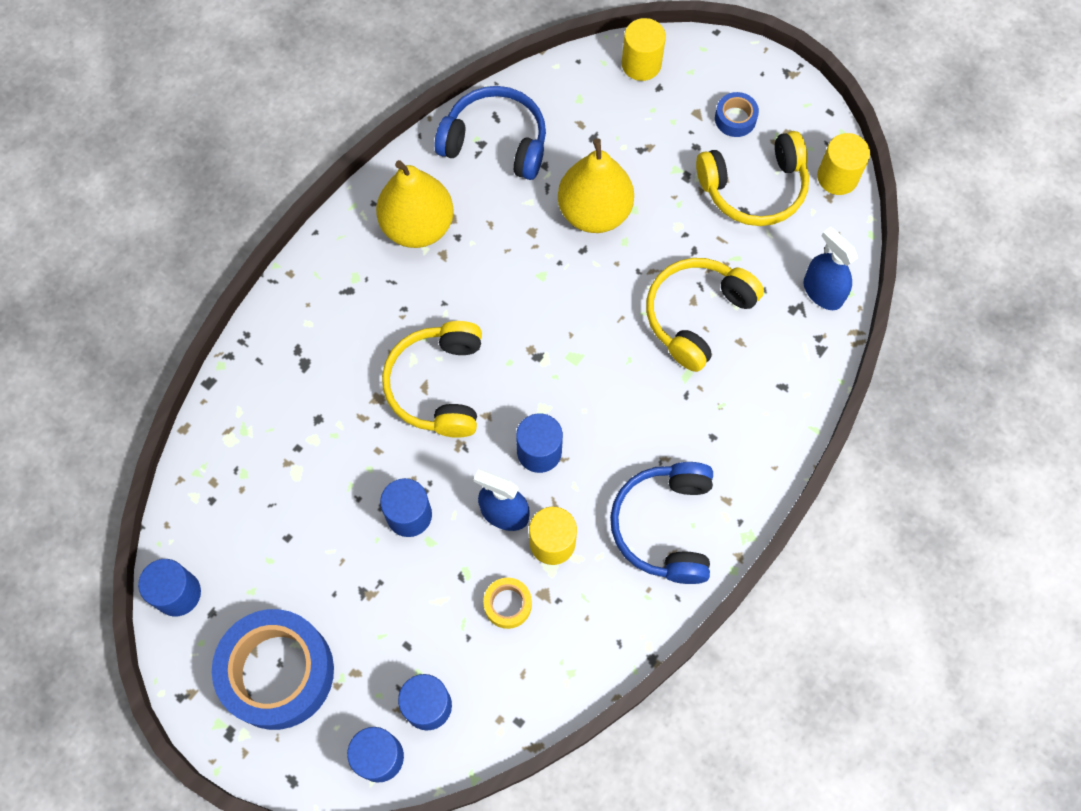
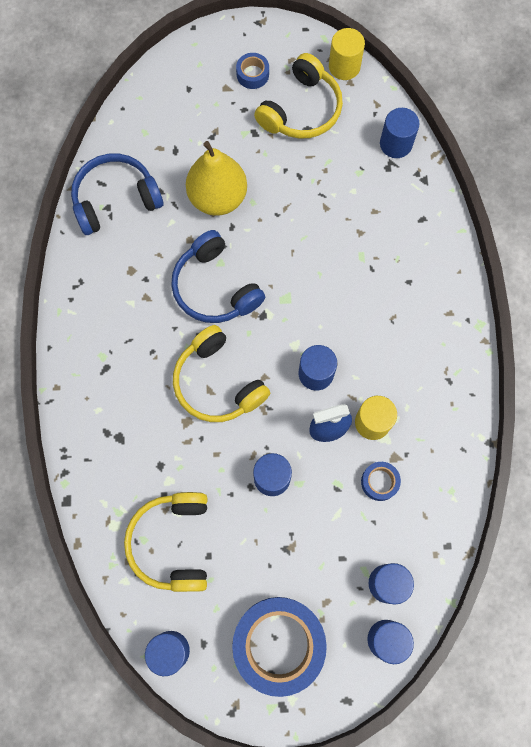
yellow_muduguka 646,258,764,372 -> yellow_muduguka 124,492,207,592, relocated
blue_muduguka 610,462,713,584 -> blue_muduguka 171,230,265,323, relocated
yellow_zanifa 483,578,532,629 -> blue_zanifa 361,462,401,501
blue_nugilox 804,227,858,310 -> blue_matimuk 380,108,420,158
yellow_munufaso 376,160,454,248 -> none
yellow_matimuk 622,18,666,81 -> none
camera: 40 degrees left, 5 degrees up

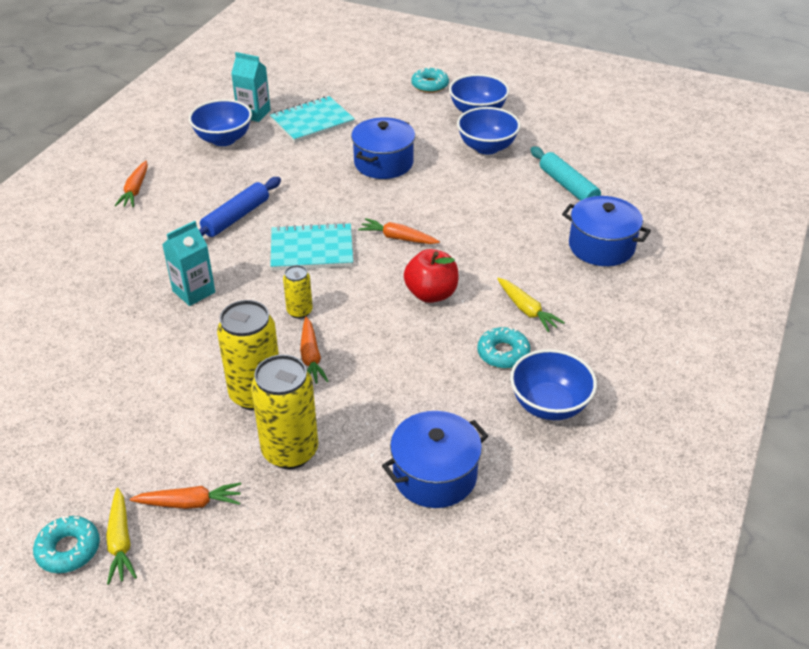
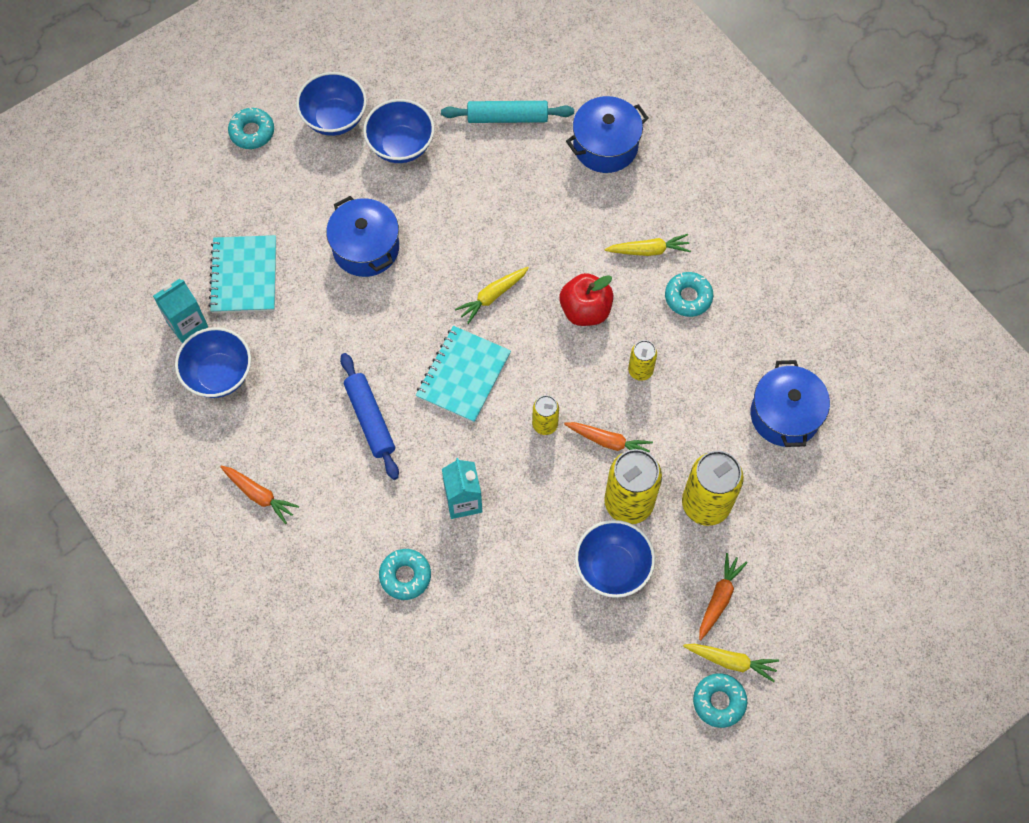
none -> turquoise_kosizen 379,549,431,600
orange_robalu 358,218,440,244 -> yellow_robalu 455,267,529,324
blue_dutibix 510,349,597,420 -> blue_dutibix 575,520,655,598, relocated
none -> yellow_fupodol 628,340,657,381
camera: 60 degrees left, 25 degrees up

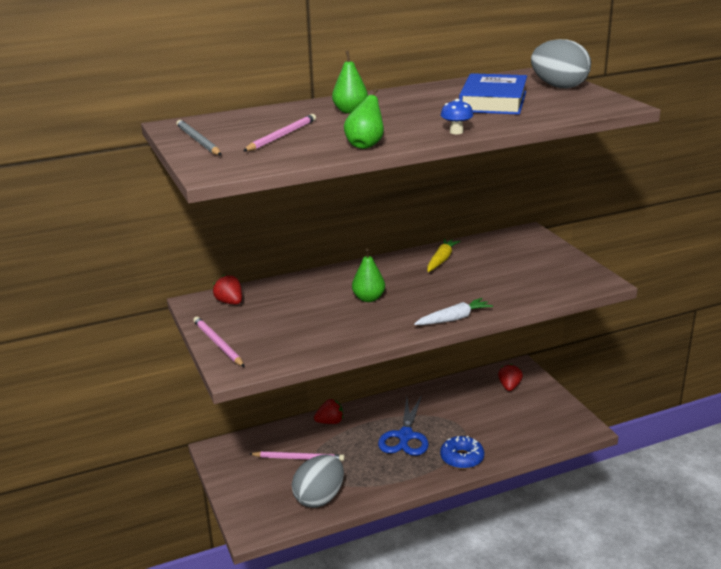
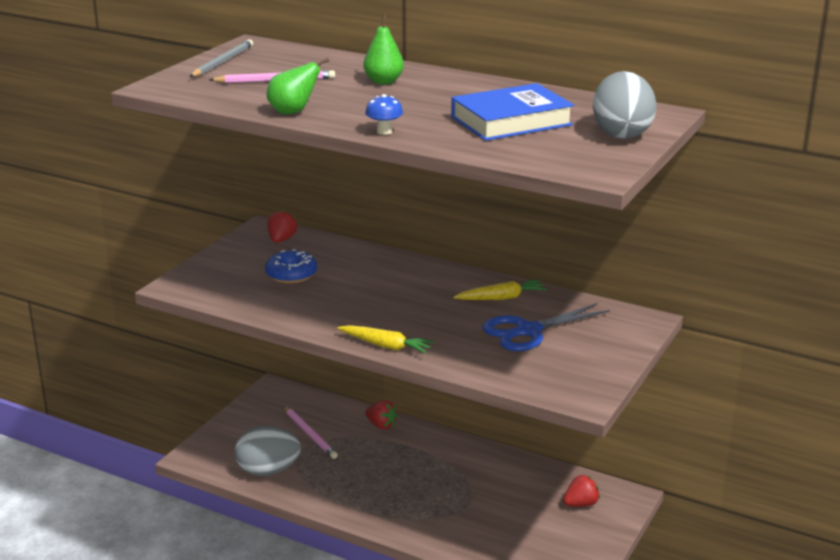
blue_kosizen 440,436,484,469 -> blue_kosizen 265,249,317,283, relocated
white_robalu 414,298,493,325 -> yellow_robalu 337,325,435,354
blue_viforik 378,395,429,456 -> blue_viforik 482,303,610,351, relocated
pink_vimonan 193,317,245,367 -> none
green_munufaso 352,249,385,302 -> none
camera: 50 degrees right, 0 degrees up

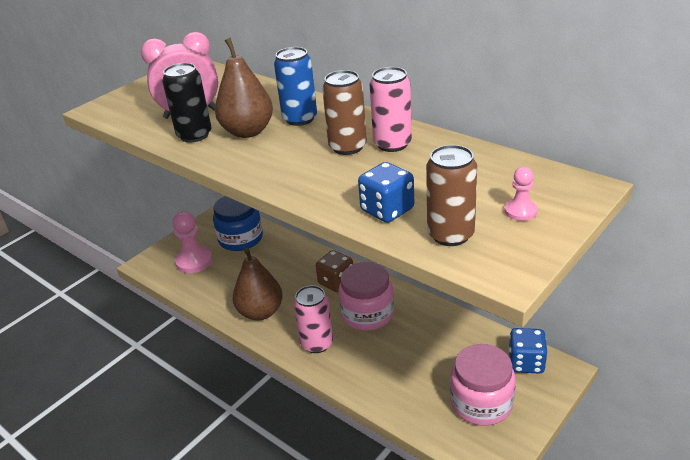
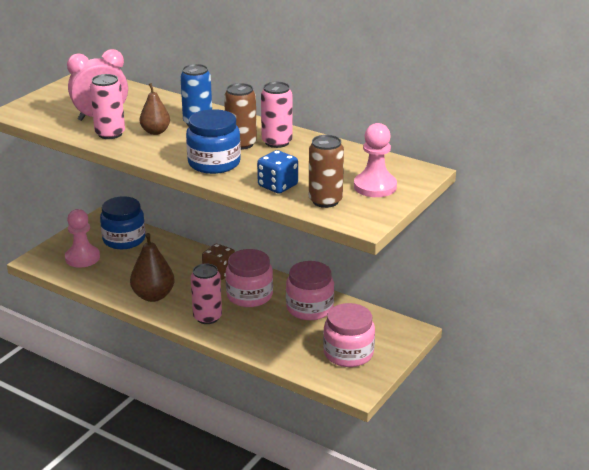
black_fupodol 162,63,212,143 -> pink_fupodol 90,74,125,139
brown_munufaso 215,38,273,138 -> brown_munufaso 140,83,170,135, x0.65
none -> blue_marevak 186,109,241,174
none -> pink_marevak 286,261,334,320
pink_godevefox 505,167,537,221 -> pink_godevefox 354,123,397,197, x1.86
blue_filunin 508,328,547,374 -> none
camera: 10 degrees left, 5 degrees down

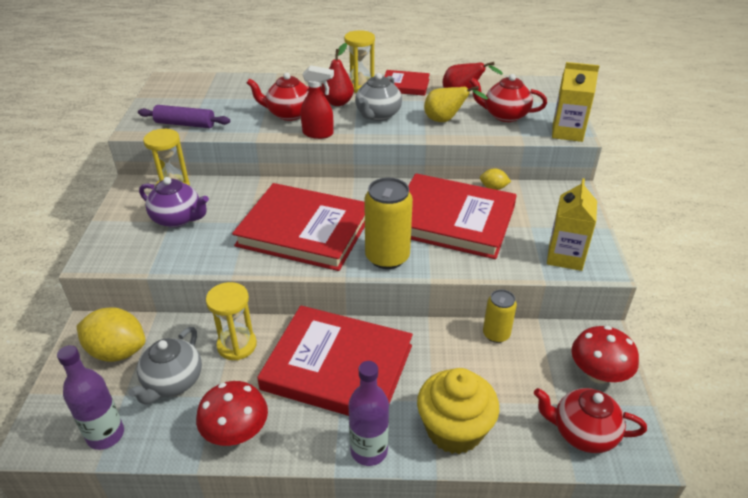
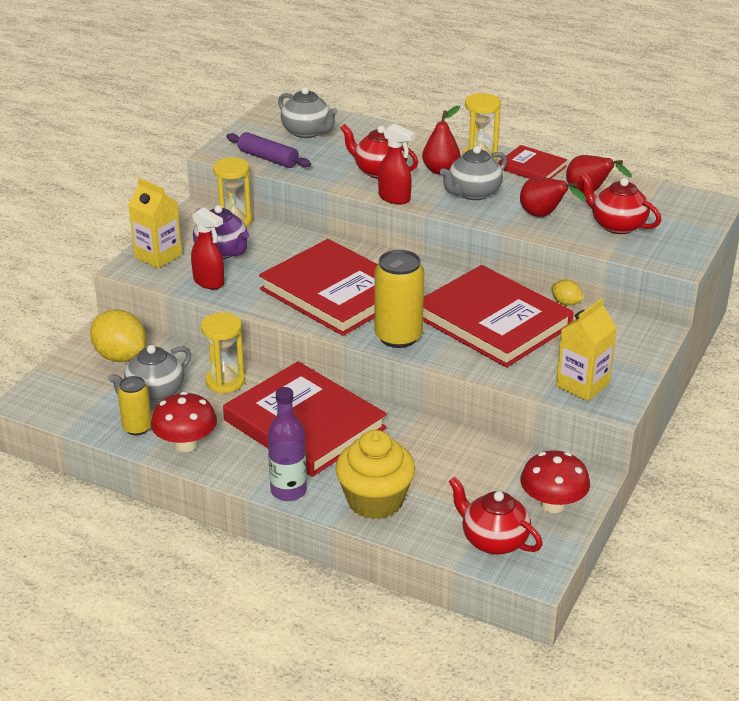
yellow_fupodol 483,289,517,343 -> yellow_fupodol 118,376,152,435, relocated
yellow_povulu 552,62,599,142 -> yellow_povulu 129,178,182,268, relocated
none -> red_nugilox 191,207,224,289
none -> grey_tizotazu 278,87,338,138
yellow_munufaso 424,86,488,122 -> red_munufaso 520,177,586,217
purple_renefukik 57,345,124,450 -> none
camera: 25 degrees right, 5 degrees down

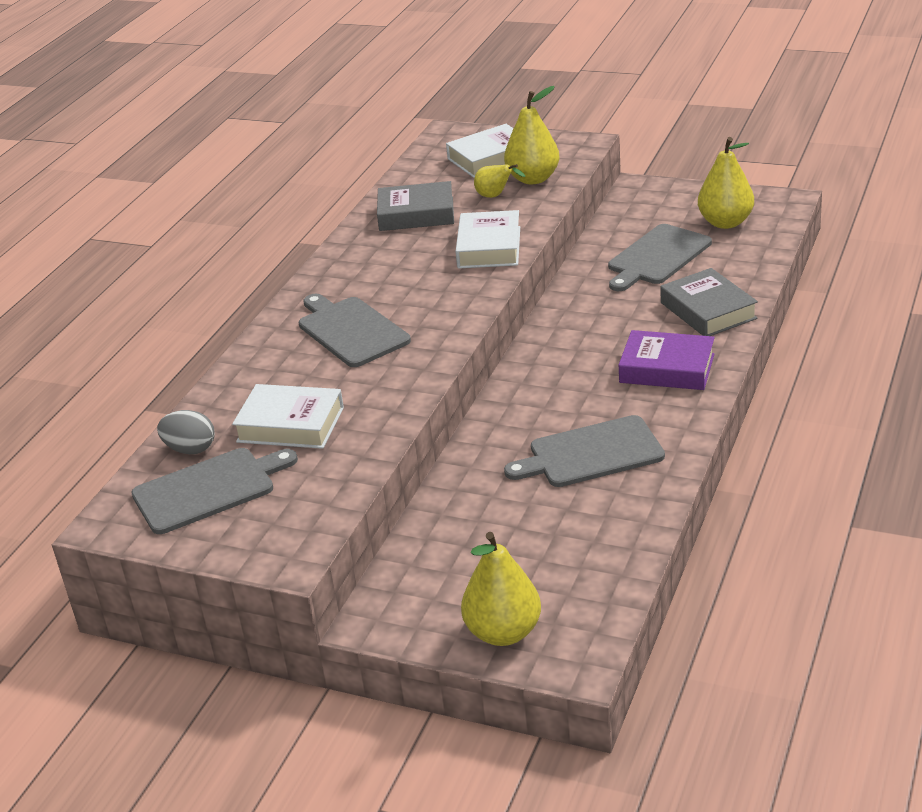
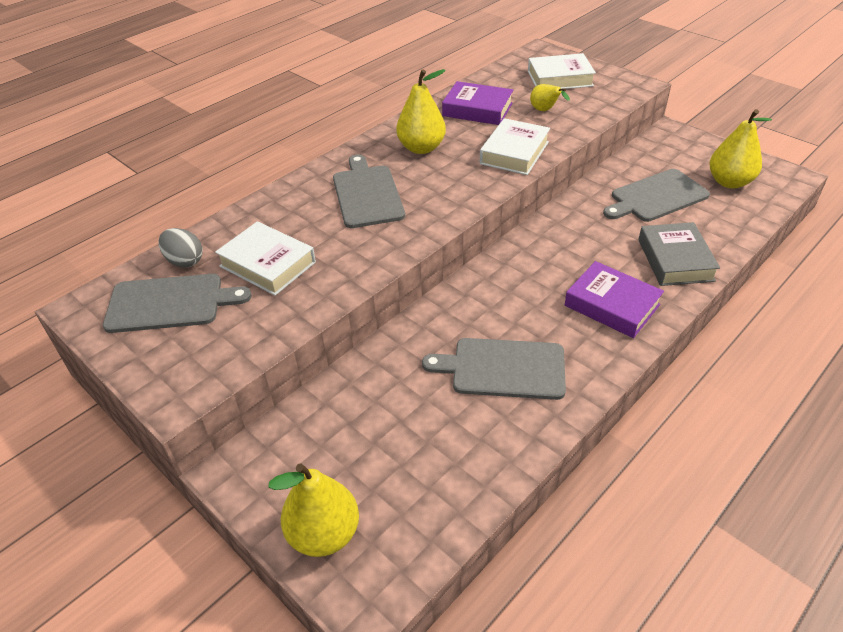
yellow_munufaso 504,86,560,184 -> yellow_munufaso 396,69,446,154, relocated
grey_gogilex 377,181,454,231 -> purple_gogilex 442,81,513,125
camera: 20 degrees right, 10 degrees up

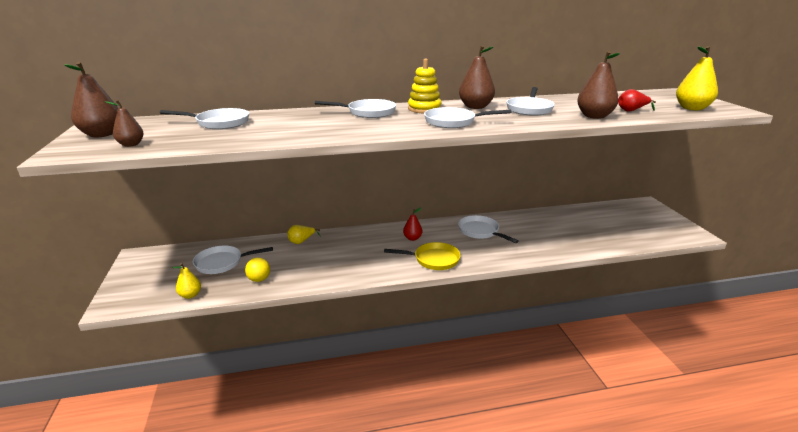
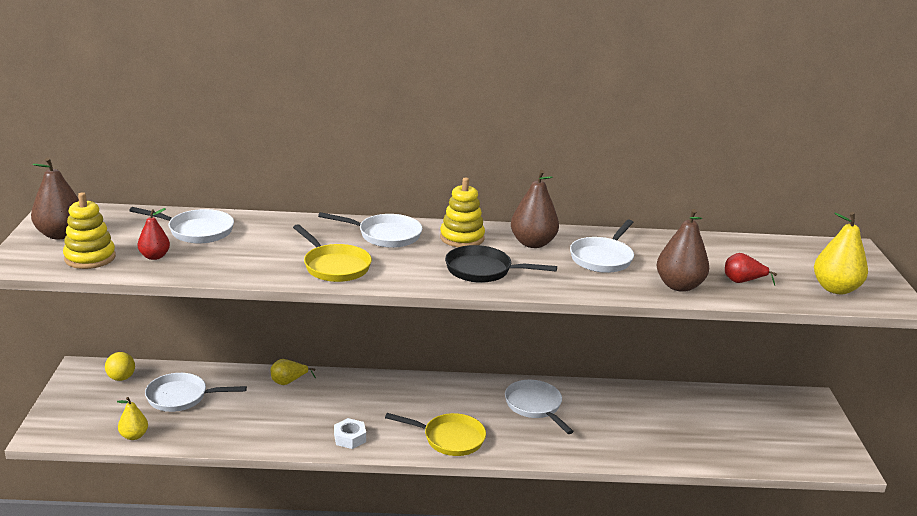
brown_munufaso 104,100,144,147 -> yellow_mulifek 63,192,116,269
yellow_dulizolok 245,258,270,282 -> yellow_dulizolok 105,352,135,381, relocated
red_munufaso 403,208,422,241 -> red_munufaso 138,208,170,260, relocated
none -> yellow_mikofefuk 293,224,372,282
none -> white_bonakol 334,418,366,449
white_mikofefuk 424,107,511,128 -> black_mikofefuk 445,245,557,283
camera: 10 degrees right, 0 degrees up

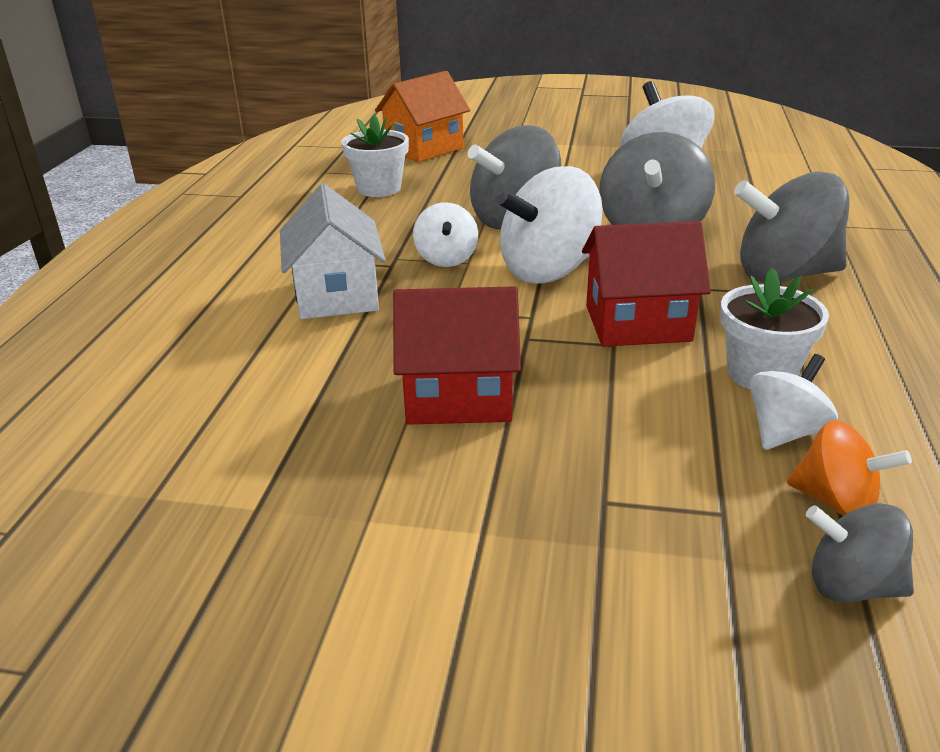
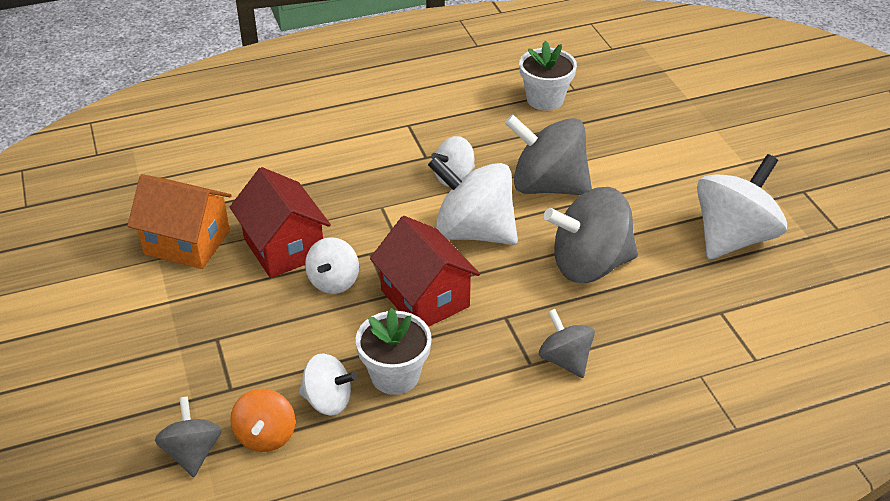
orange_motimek 375,71,470,162 -> orange_motimek 127,174,232,269, relocated
none -> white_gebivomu 305,237,359,294
grey_gebivomu 734,172,850,283 -> grey_gebivomu 539,309,595,378, x0.55
white_motimek 280,184,386,319 -> none
camera: 60 degrees right, 10 degrees up

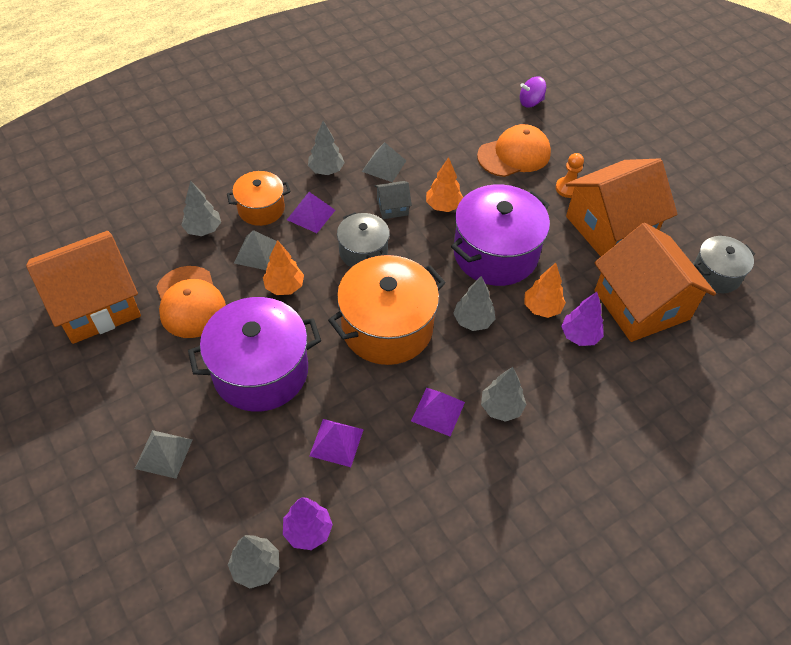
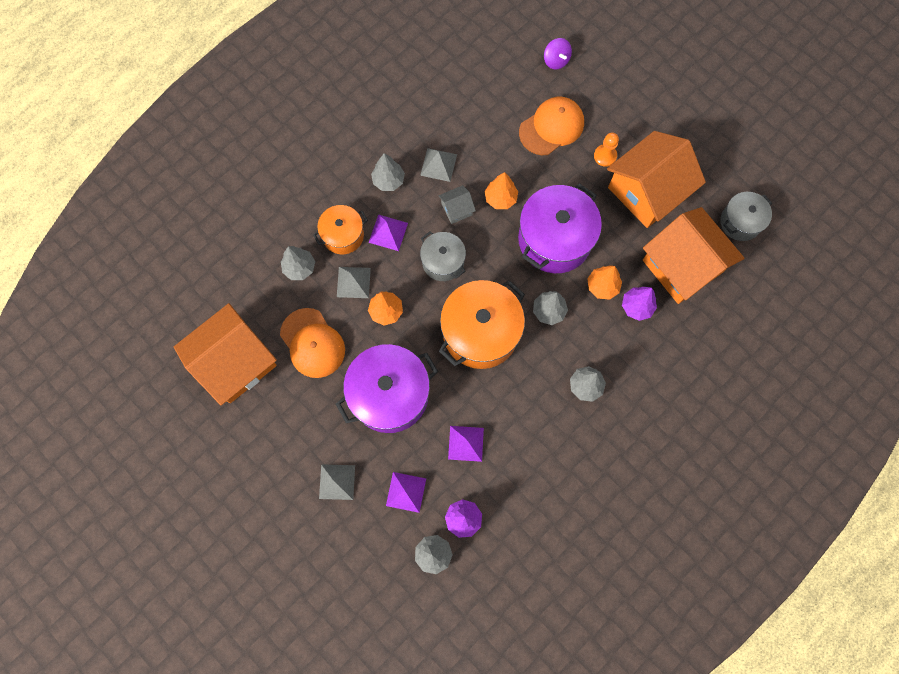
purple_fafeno 411,388,465,436 -> purple_fafeno 386,472,426,513, relocated
purple_gebivomu 520,76,546,107 -> purple_gebivomu 544,38,572,70, 90 degrees counterclockwise
camera: 10 degrees left, 20 degrees up

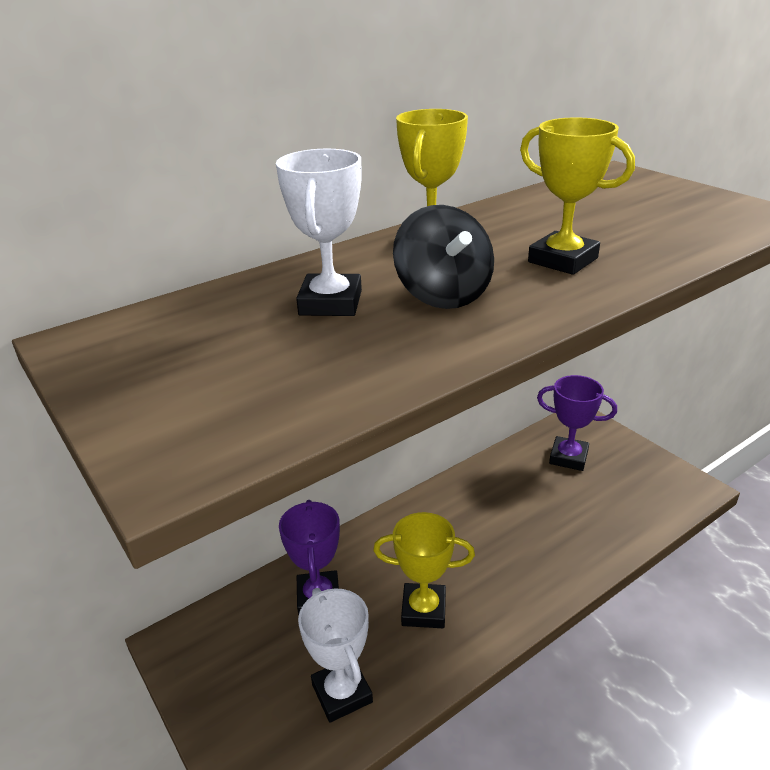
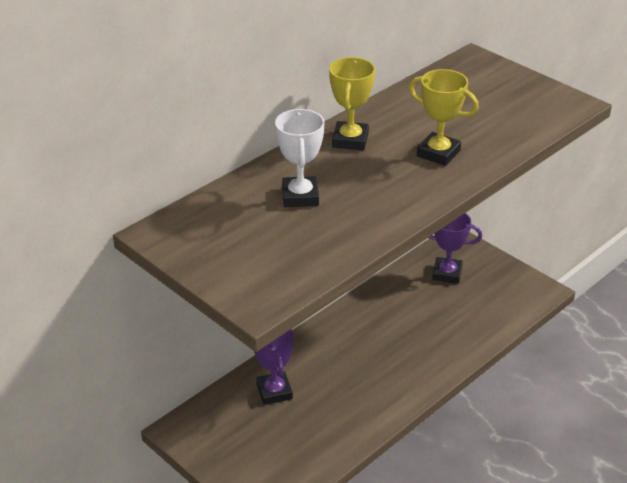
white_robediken 298,588,373,723 -> none
yellow_robediken 373,512,475,628 -> none
black_gebivomu 393,205,494,309 -> none
camera: 10 degrees left, 5 degrees up

